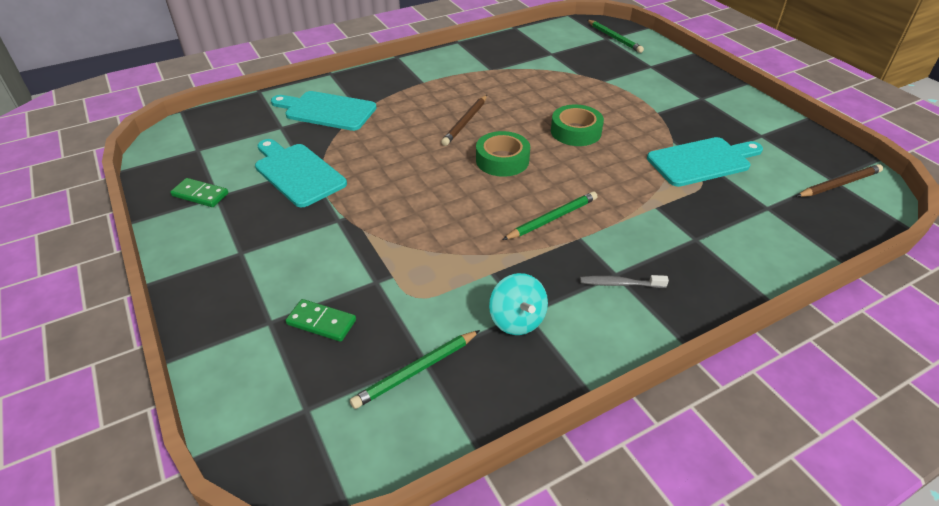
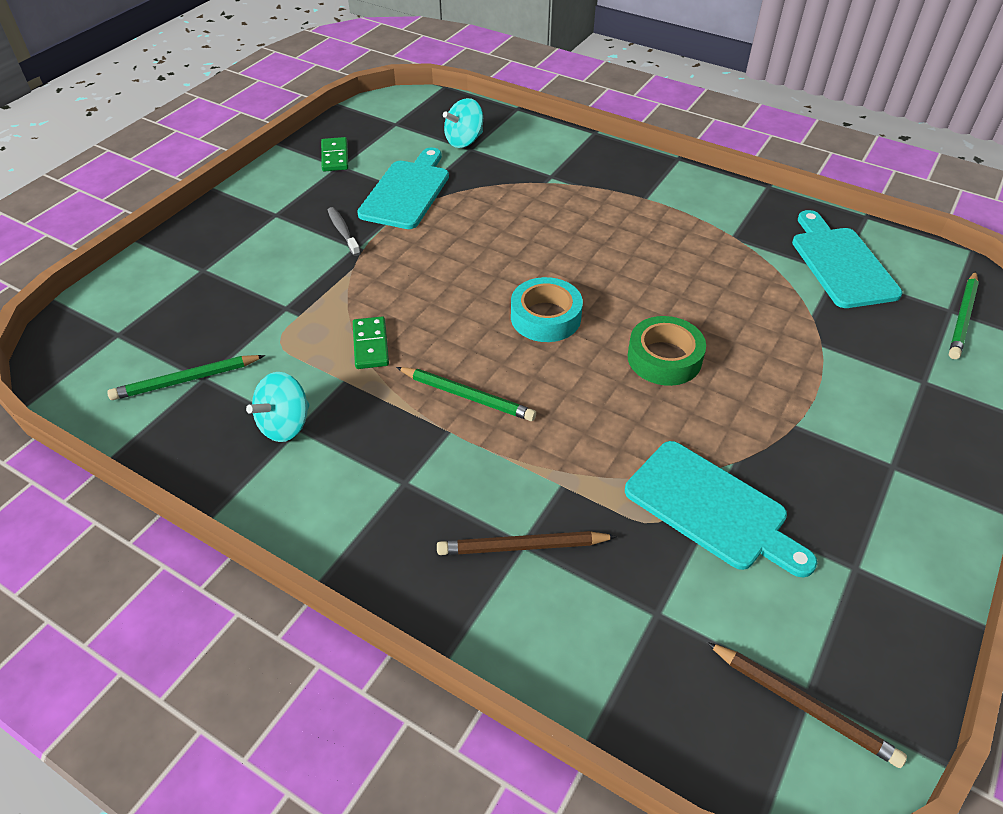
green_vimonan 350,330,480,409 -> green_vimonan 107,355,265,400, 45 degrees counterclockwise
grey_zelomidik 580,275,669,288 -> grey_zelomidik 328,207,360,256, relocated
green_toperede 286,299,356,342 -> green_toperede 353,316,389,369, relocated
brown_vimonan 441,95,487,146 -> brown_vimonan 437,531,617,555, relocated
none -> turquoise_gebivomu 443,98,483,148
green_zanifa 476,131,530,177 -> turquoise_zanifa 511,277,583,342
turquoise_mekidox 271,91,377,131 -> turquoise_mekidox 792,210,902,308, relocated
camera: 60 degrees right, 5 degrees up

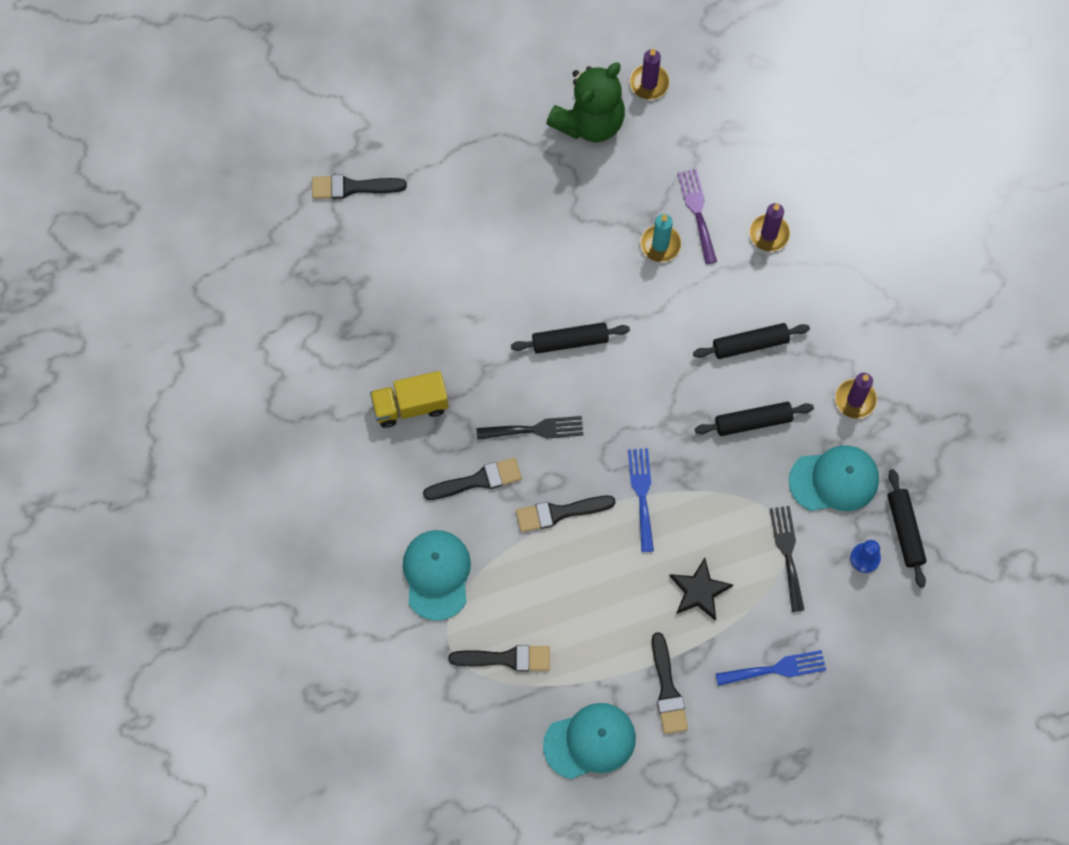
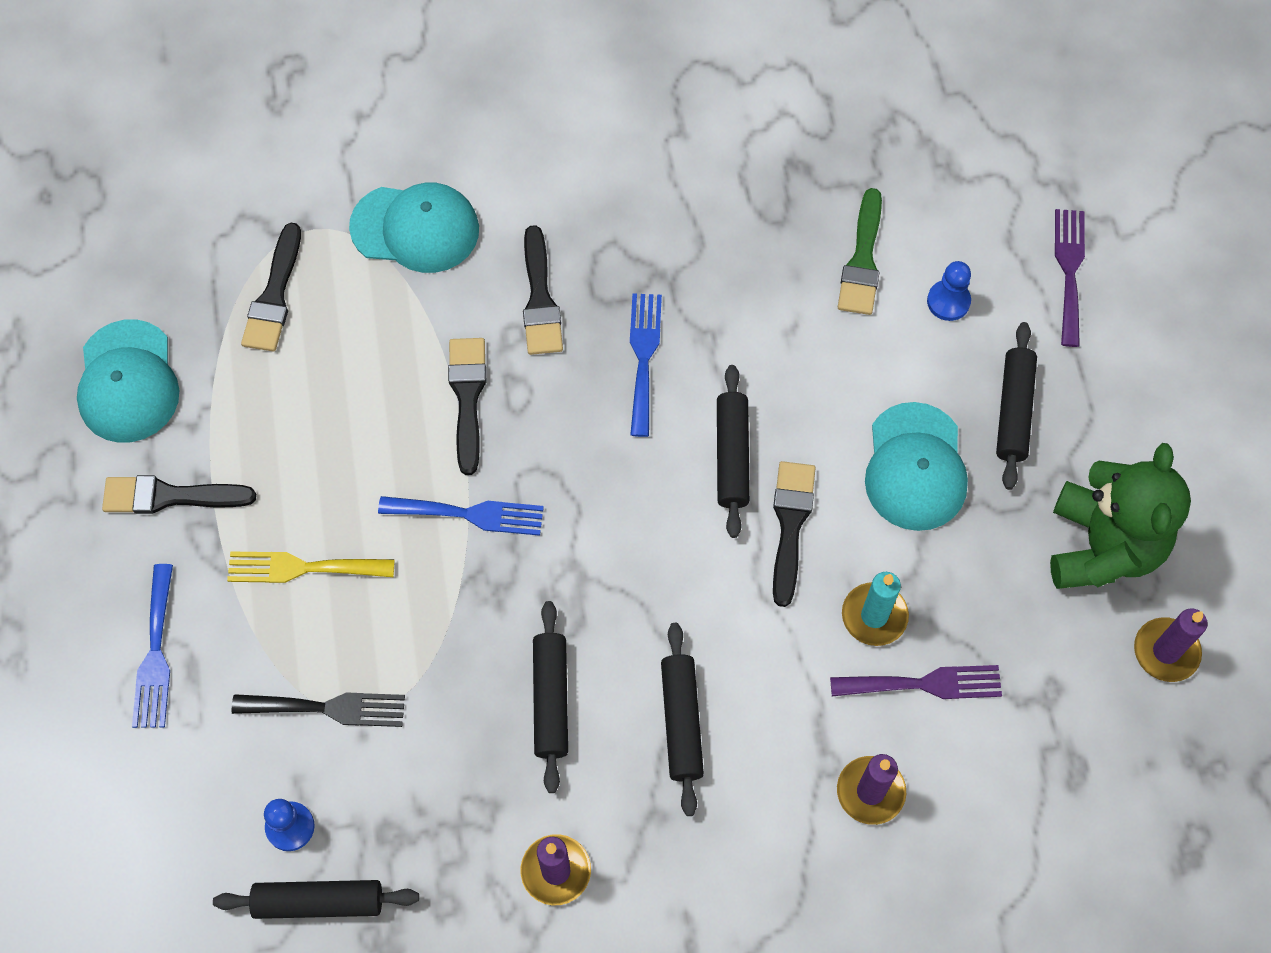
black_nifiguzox 670,558,733,621 -> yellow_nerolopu 227,551,395,583
none -> blue_nerolopu 630,293,662,437
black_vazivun 312,175,407,199 -> black_vazivun 773,461,816,607, relocated
none -> green_vazivun 838,188,882,315
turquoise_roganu 789,445,879,511 -> turquoise_roganu 865,402,968,531, relocated
none -> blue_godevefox 927,261,971,321
none -> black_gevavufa 996,322,1037,490
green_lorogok 546,62,625,142 -> green_lorogok 1050,443,1191,589, 135 degrees counterclockwise
none -> purple_nerolopu 1055,209,1085,347
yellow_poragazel 370,371,449,428 -> none
black_nerolopu 476,416,583,440 -> none
camera: 100 degrees right, 5 degrees down

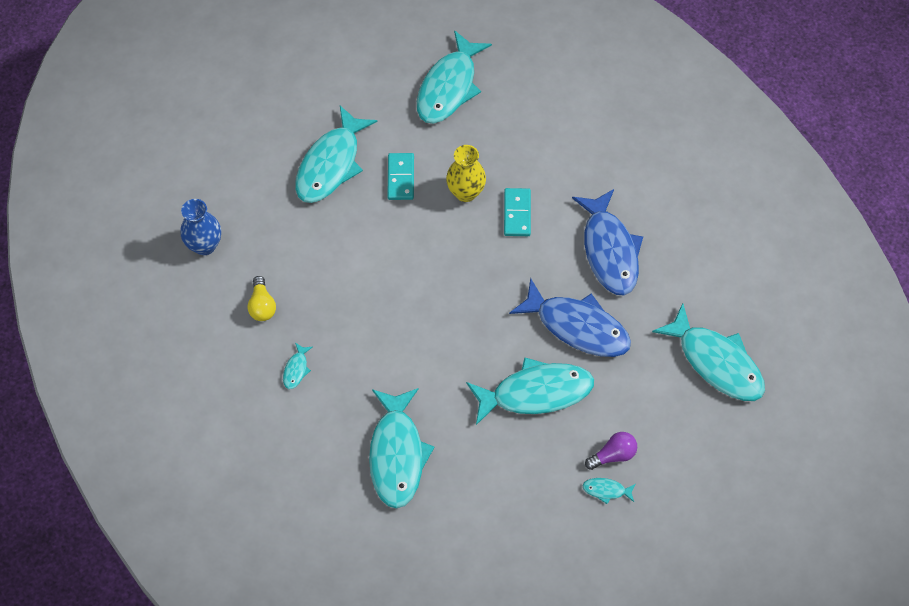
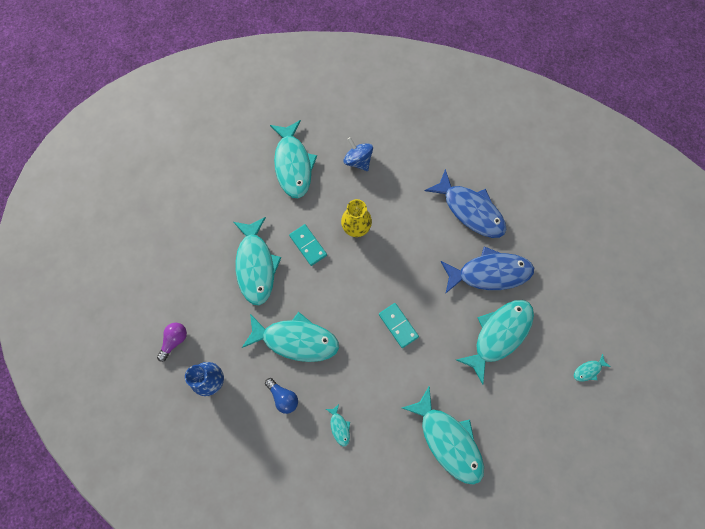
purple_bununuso 585,432,637,470 -> purple_bununuso 157,323,187,362, relocated
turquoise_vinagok 652,303,765,401 -> turquoise_vinagok 242,312,339,362, relocated
yellow_bununuso 247,276,276,321 -> blue_bununuso 265,378,298,414
none -> blue_gebivomu 343,137,373,171
turquoise_toperede 504,188,531,236 -> turquoise_toperede 379,303,419,348, relocated
camera: 35 degrees left, 10 degrees up

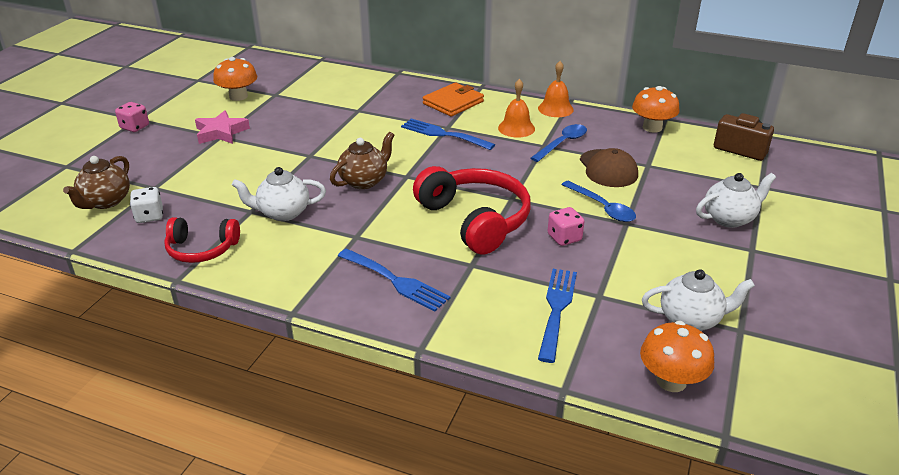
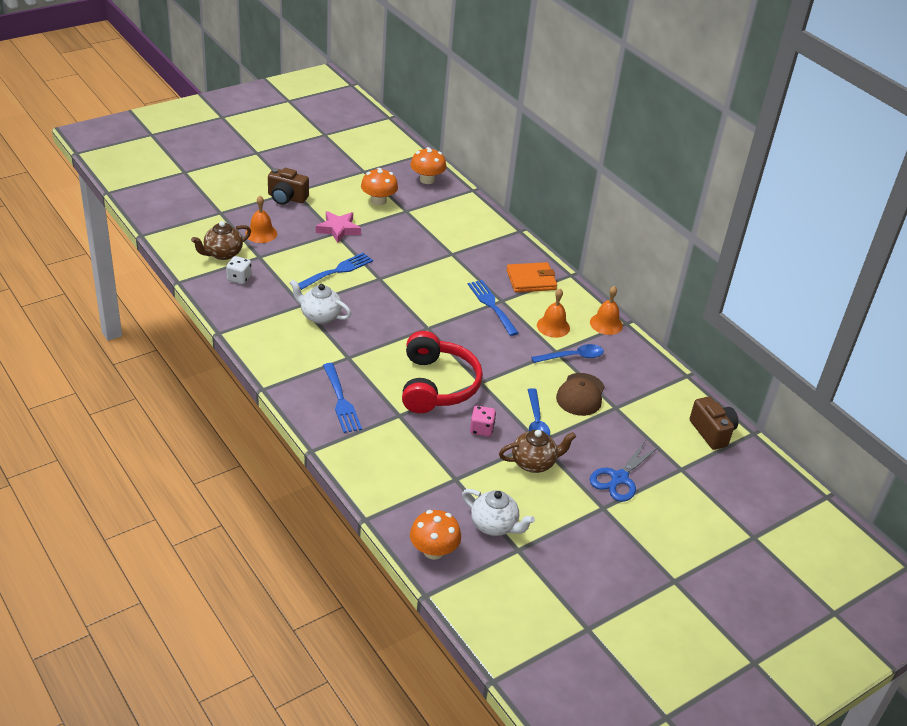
none -> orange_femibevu 245,196,277,243
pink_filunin 115,102,149,132 -> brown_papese 268,168,309,205
blue_nerolopu 538,269,577,363 -> blue_nerolopu 298,253,373,290, relocated
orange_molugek 632,86,680,133 -> orange_molugek 410,147,446,184, relocated
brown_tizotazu 330,132,394,189 -> brown_tizotazu 499,430,576,473, relocated
white_tizotazu 696,173,776,228 -> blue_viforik 589,439,659,502
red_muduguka 164,217,240,263 -> none
camera: 30 degrees right, 5 degrees up

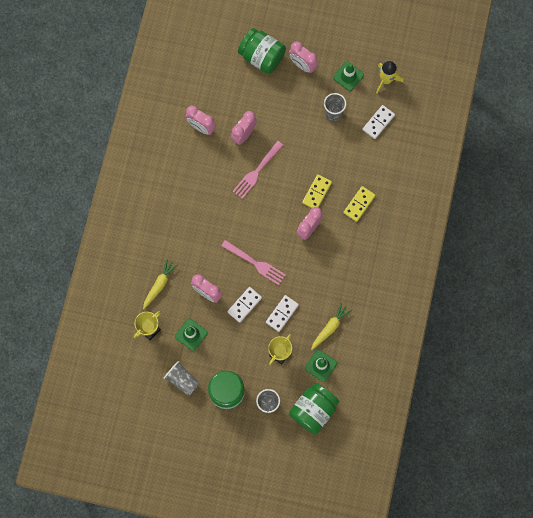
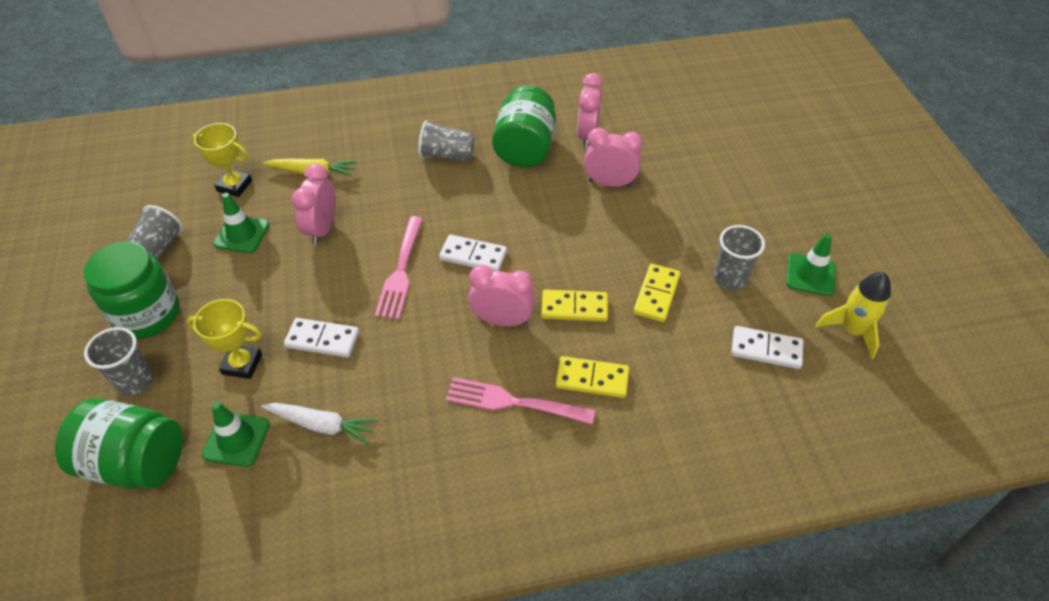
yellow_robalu 311,303,352,350 -> white_robalu 261,403,378,444
none -> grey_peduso 418,120,475,162
white_toperede 227,287,262,323 -> white_toperede 439,235,507,271, relocated
pink_nerolopu 233,141,283,199 -> pink_nerolopu 446,377,595,424, relocated
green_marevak 238,28,286,74 -> green_marevak 492,85,556,167, relocated
none -> yellow_toperede 633,264,680,322
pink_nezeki 289,41,318,73 -> none
camera: 65 degrees right, 25 degrees down

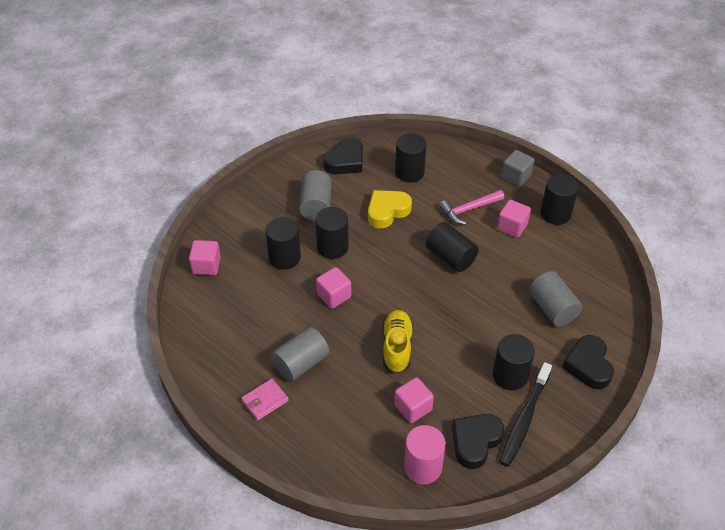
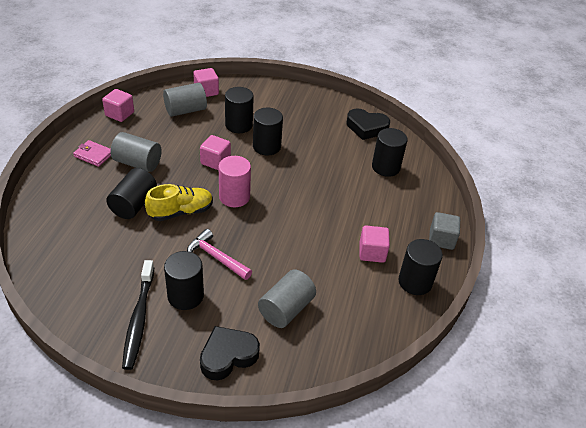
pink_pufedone 394,377,434,423 -> pink_pufedone 102,89,134,122, relocated
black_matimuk 426,222,479,272 -> black_matimuk 106,168,157,219, relocated
black_zelomidik 500,362,552,467 -> black_zelomidik 122,260,154,370, 90 degrees counterclockwise
grey_matimuk 299,170,332,220 -> grey_matimuk 163,83,207,117, relocated
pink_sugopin 439,190,504,225 -> pink_sugopin 187,229,252,280, relocated
pink_matimuk 404,425,446,484 -> pink_matimuk 219,156,251,207, relocated
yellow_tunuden 368,190,412,228 -> none
black_tunuden 452,414,504,469 -> none
camera: 60 degrees right, 5 degrees down

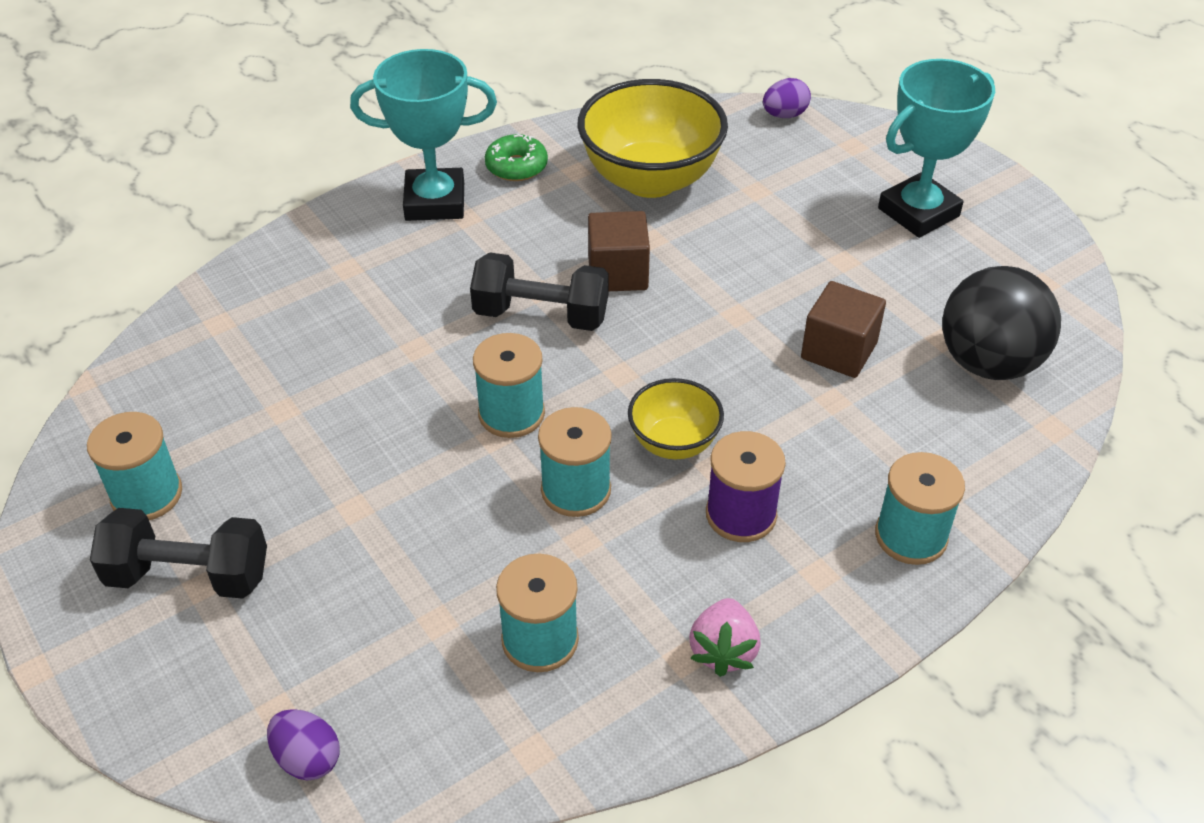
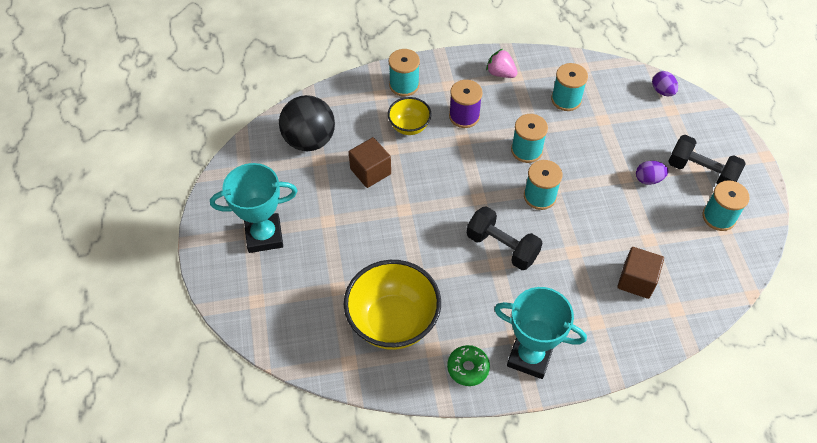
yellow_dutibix 628,378,724,459 -> yellow_dutibix 388,97,432,135, relocated
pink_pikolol 689,598,760,677 -> pink_pikolol 486,49,518,78, 90 degrees counterclockwise
brown_pufedone 588,211,650,291 -> brown_pufedone 617,247,664,299, relocated
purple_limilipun 763,78,811,118 -> purple_limilipun 636,161,669,185, relocated
camera: 155 degrees left, 10 degrees up

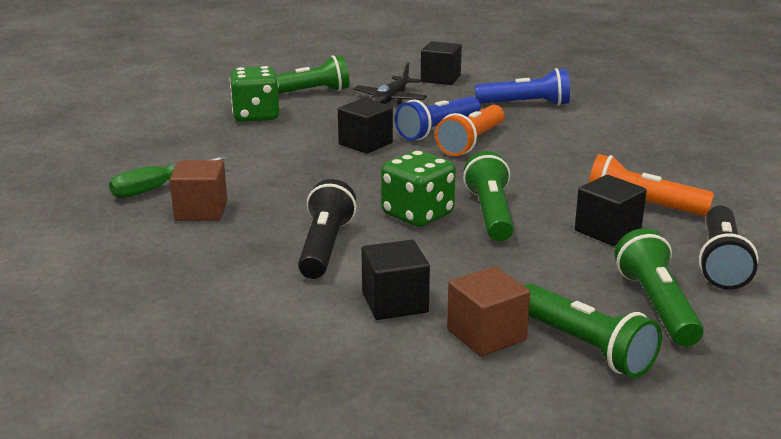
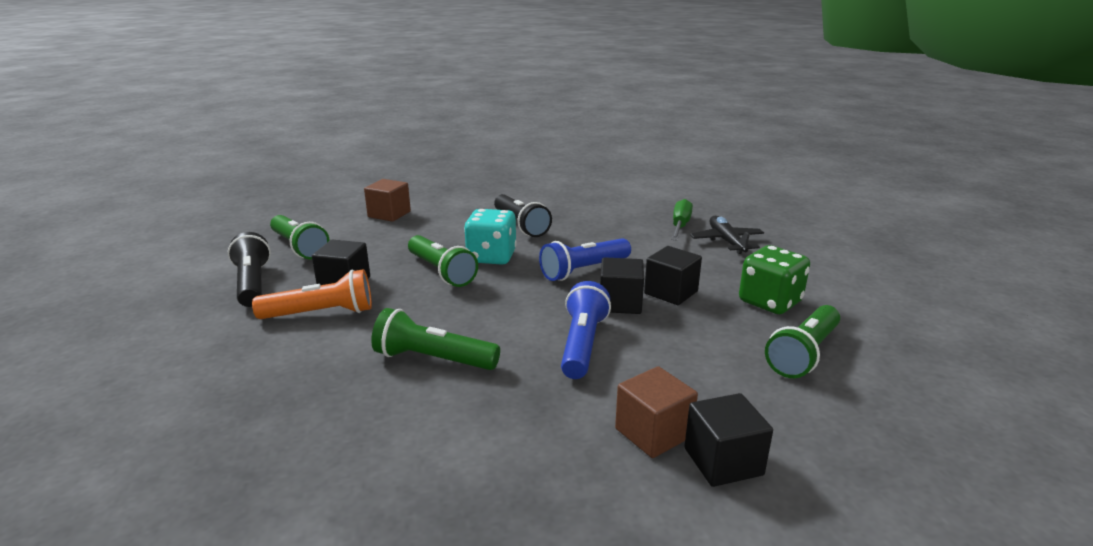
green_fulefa 523,284,662,378 -> green_fulefa 371,308,500,370, relocated
green_filunin 381,150,456,227 -> turquoise_filunin 464,209,517,265
blue_fulefa 475,68,570,106 -> blue_fulefa 539,238,631,281, relocated
brown_pufedone 170,160,227,221 -> brown_pufedone 615,366,698,458, relocated
black_pufedone 361,240,430,320 -> black_pufedone 644,246,702,305, relocated
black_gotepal 354,62,427,104 -> black_gotepal 690,216,764,254, relocated
orange_fulefa 435,105,505,156 -> none
camera: 145 degrees right, 0 degrees up

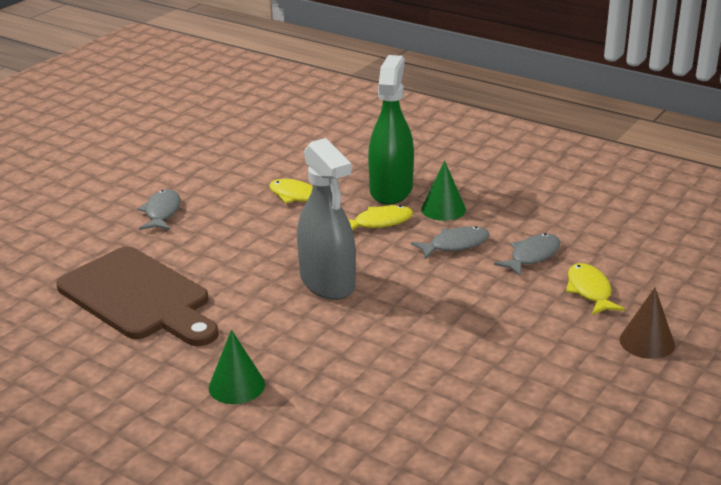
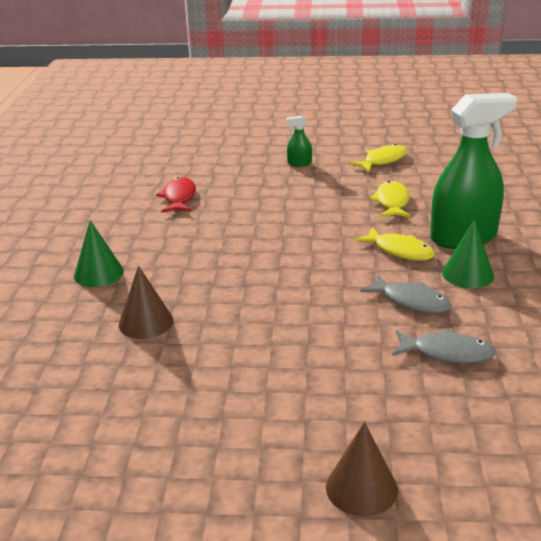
none -> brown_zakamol 119,265,173,339
brown_mekidox 56,247,219,346 -> red_vinagok 156,177,196,212
grey_vinagok 138,189,181,230 -> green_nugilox 286,116,312,167
yellow_vinagok 566,263,625,315 -> yellow_vinagok 349,144,407,172, relocated
grey_nugilox 297,138,356,300 -> none
camera: 60 degrees right, 0 degrees up

